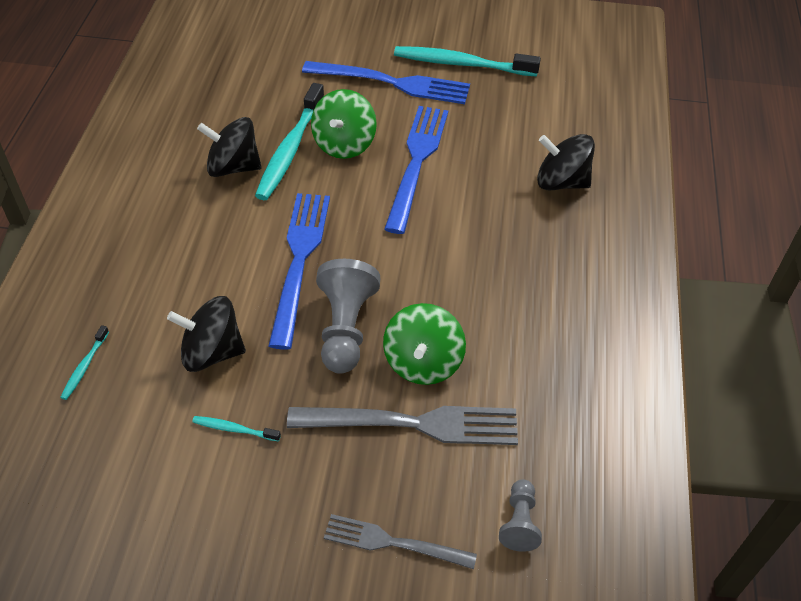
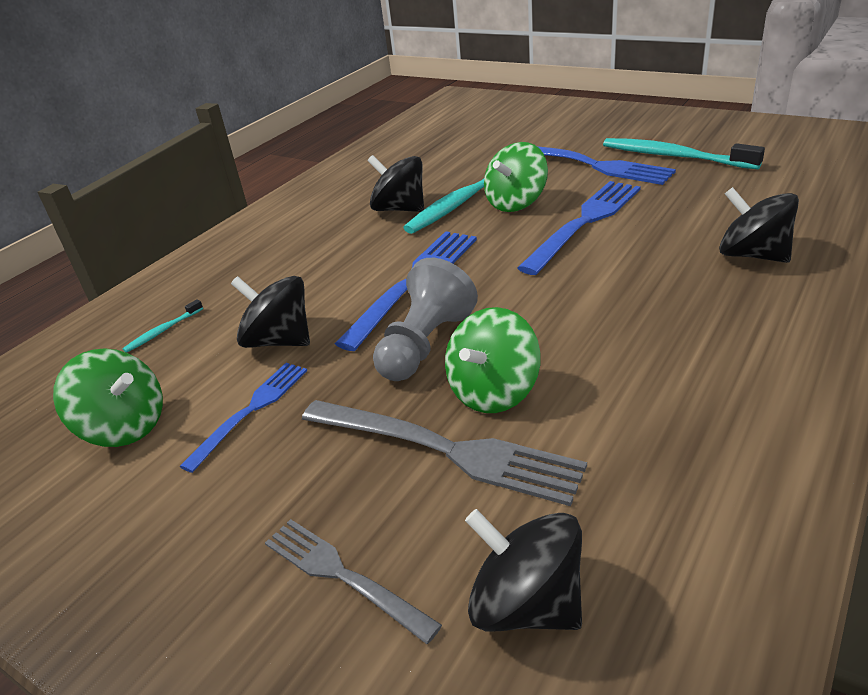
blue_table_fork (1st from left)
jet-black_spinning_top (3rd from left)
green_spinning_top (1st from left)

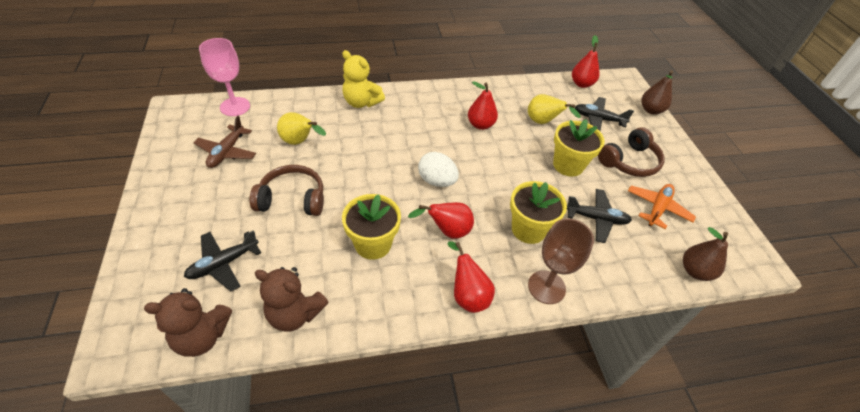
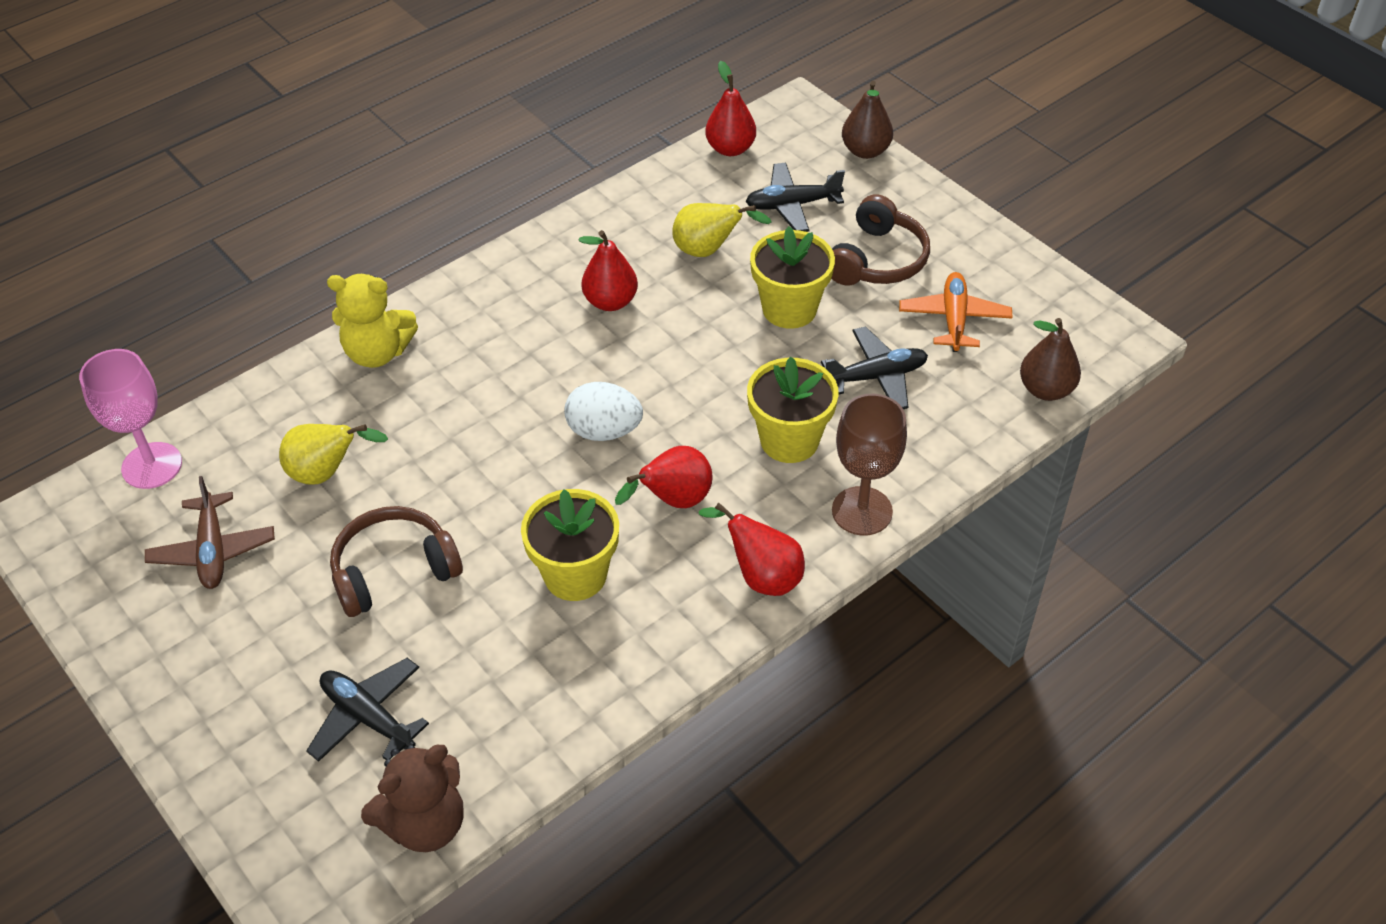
jet-black_plane (1st from left)
dark_brown_teddy_bear (2nd from left in the first image)

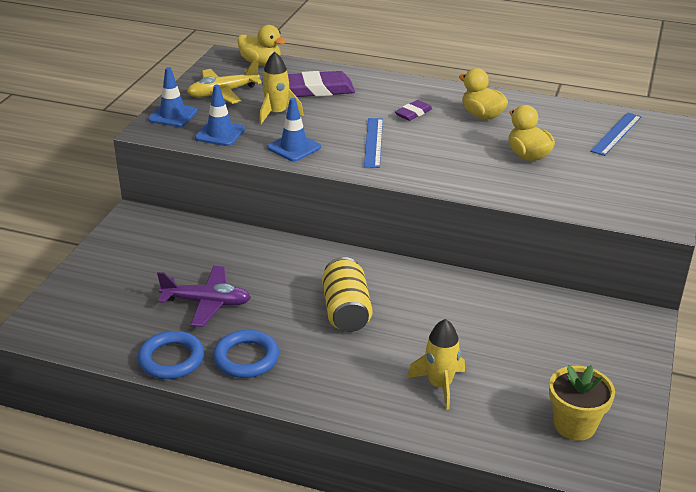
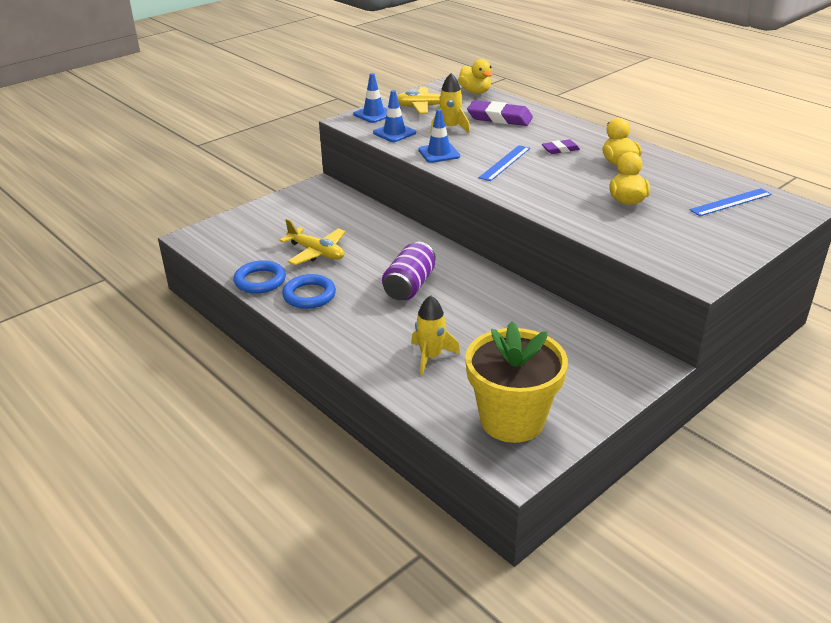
golden_plane (1st from left)
purple_tin
golden_flower_pot

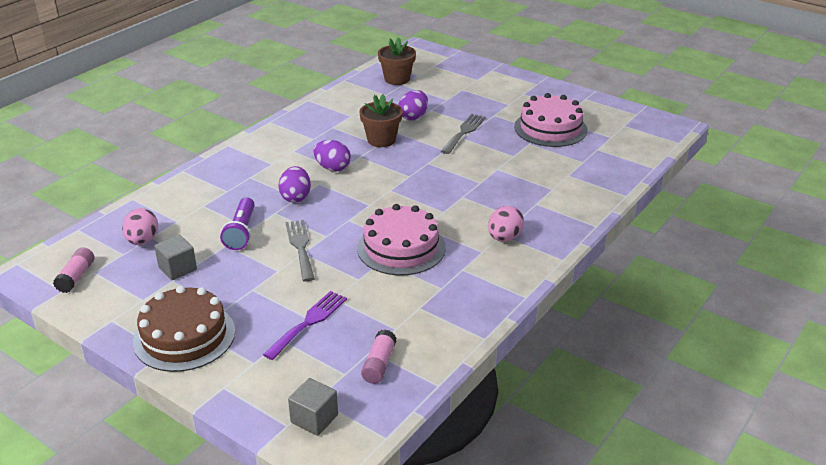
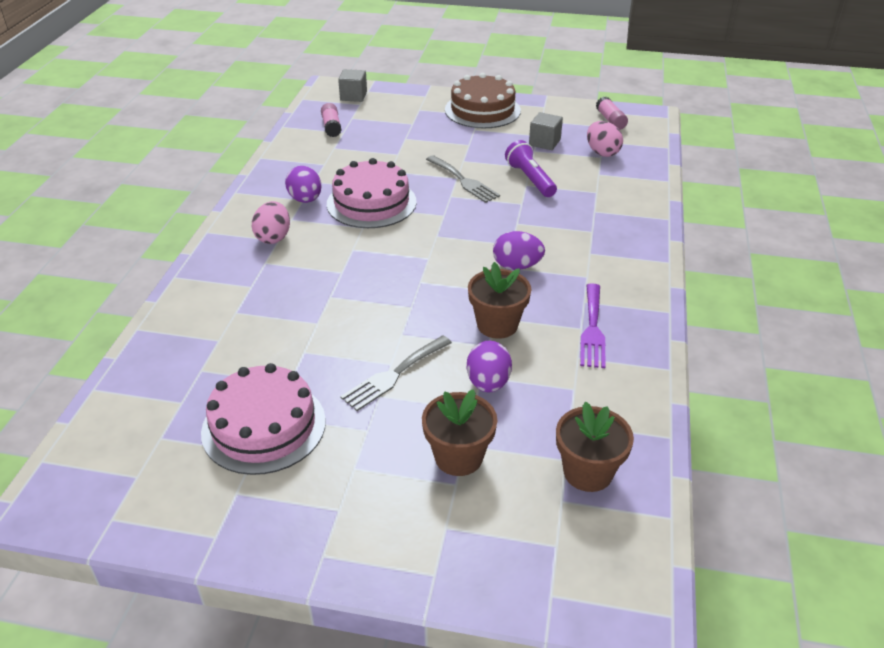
purple_table_fork
purple_toy_egg (1st from left)
ash-grey_table_fork (1st from left)
dark_brown_flower_pot (1st from left)

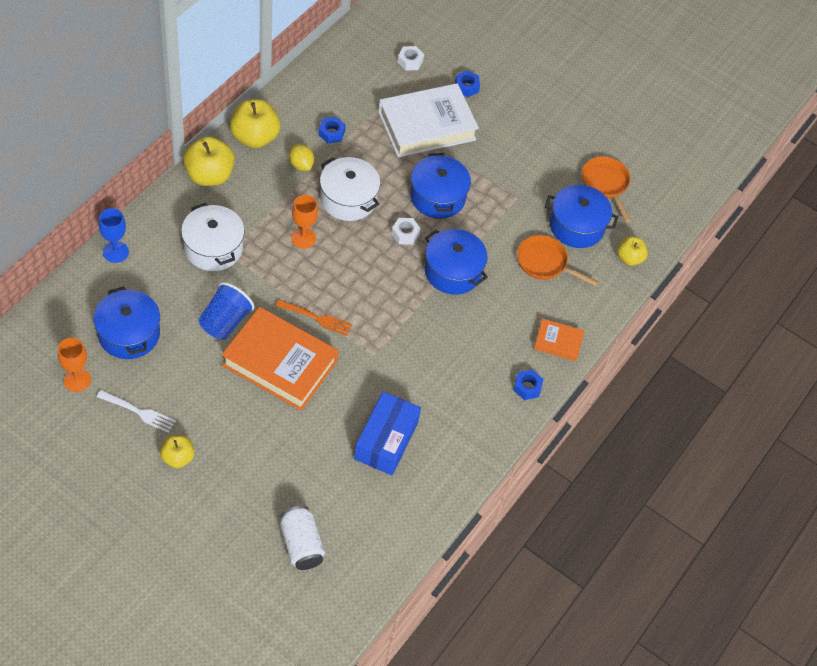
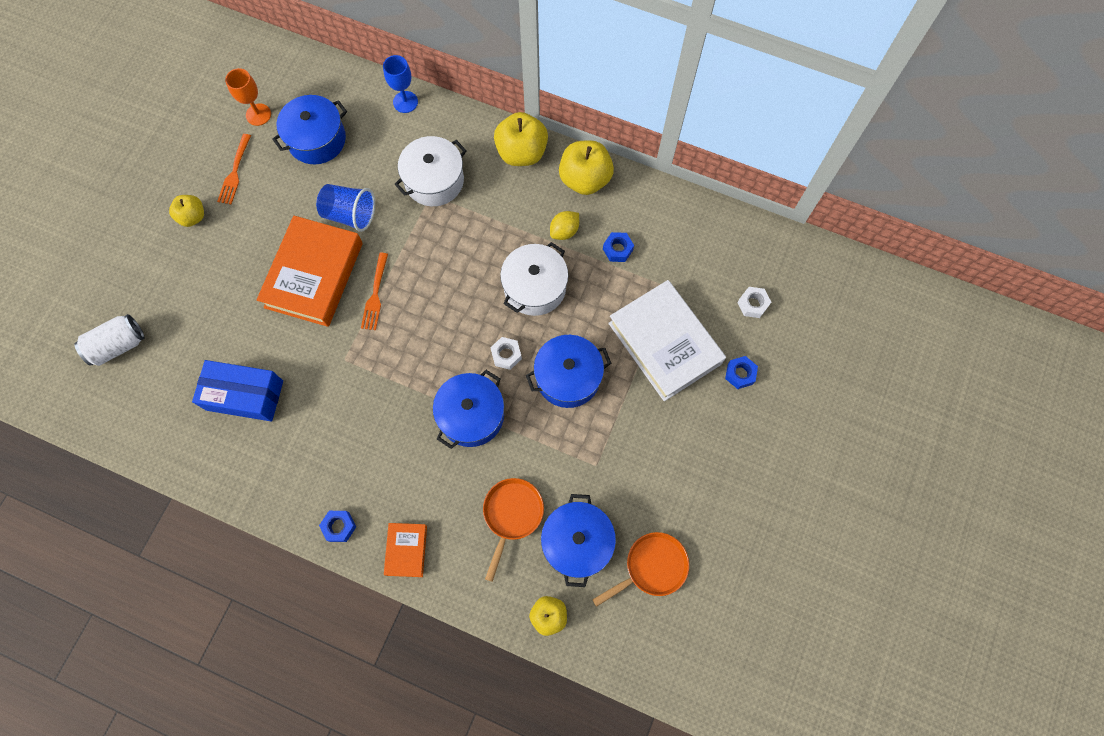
orange-coloured_table_fork (1st from left)
orange-coloured_wine_glass (2nd from left in the first image)

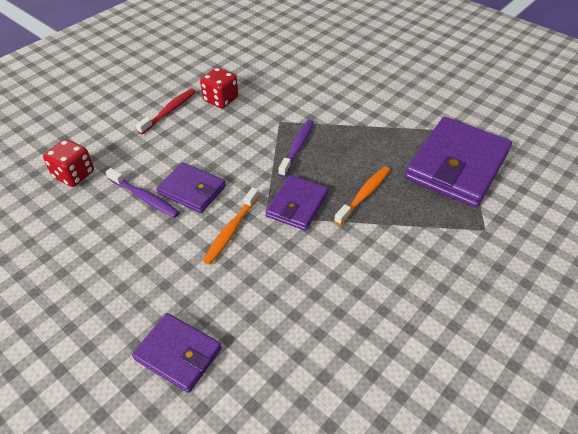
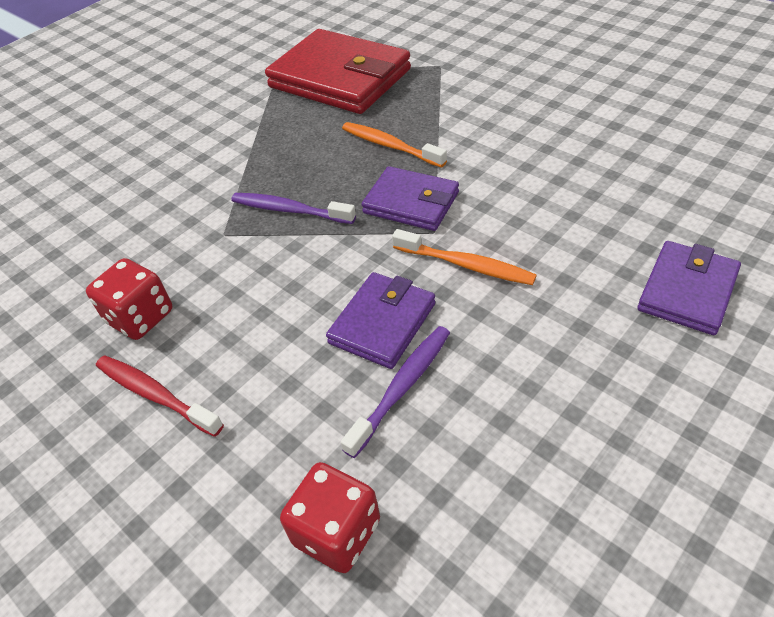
red_wallet

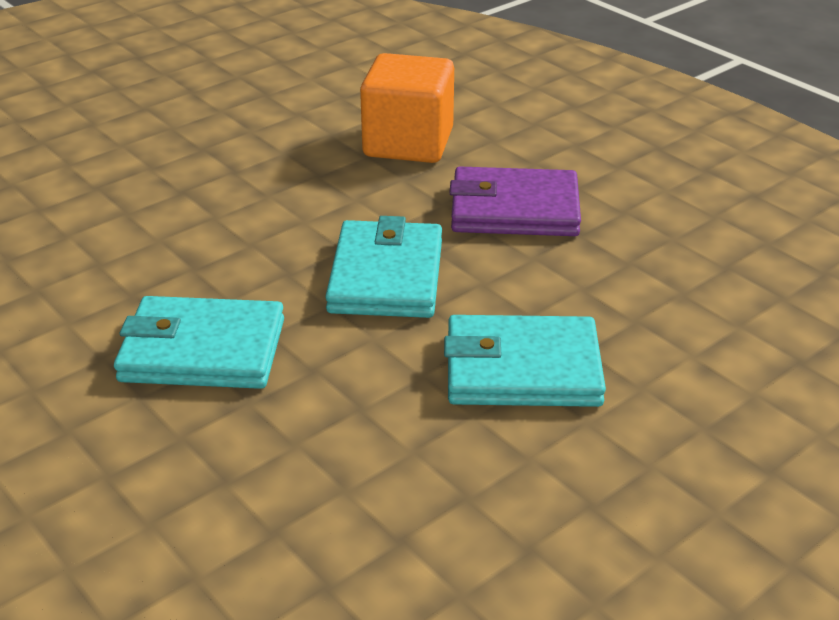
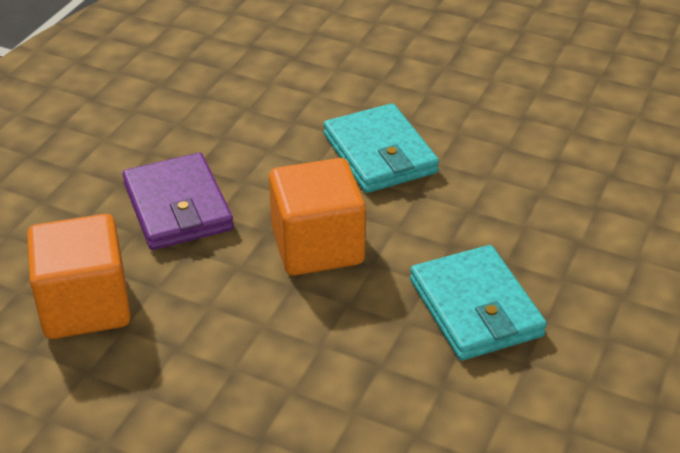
orange-coloured_block (2nd from left)

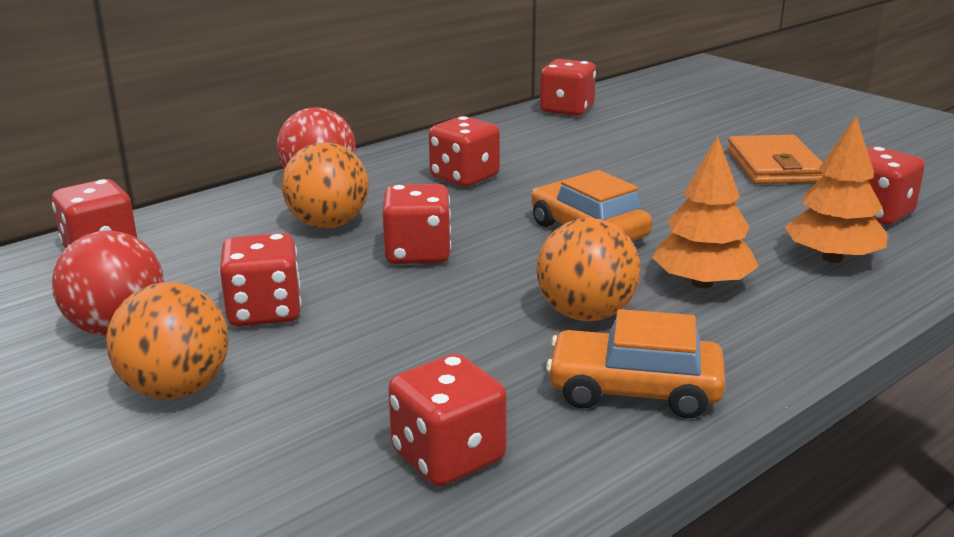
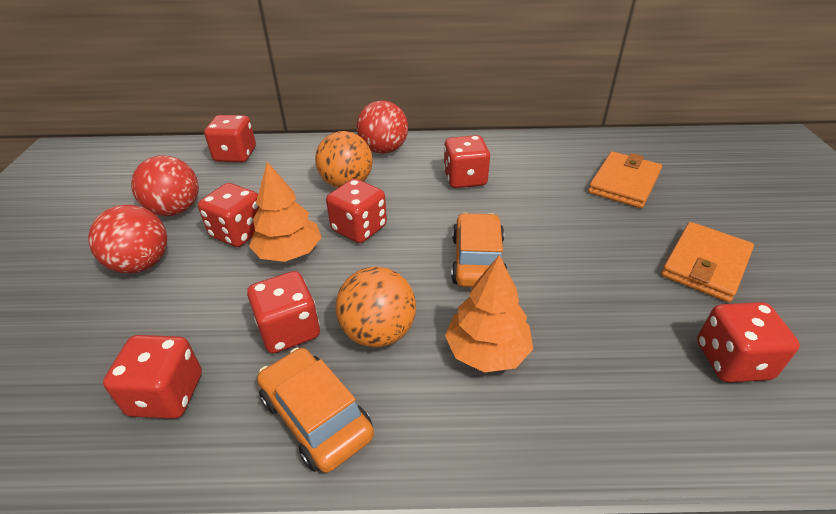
red_ball (1st from left)
red_die (4th from left)
orange-coloured_toy_tree (1st from left)
orange-coloured_wallet (1st from left)

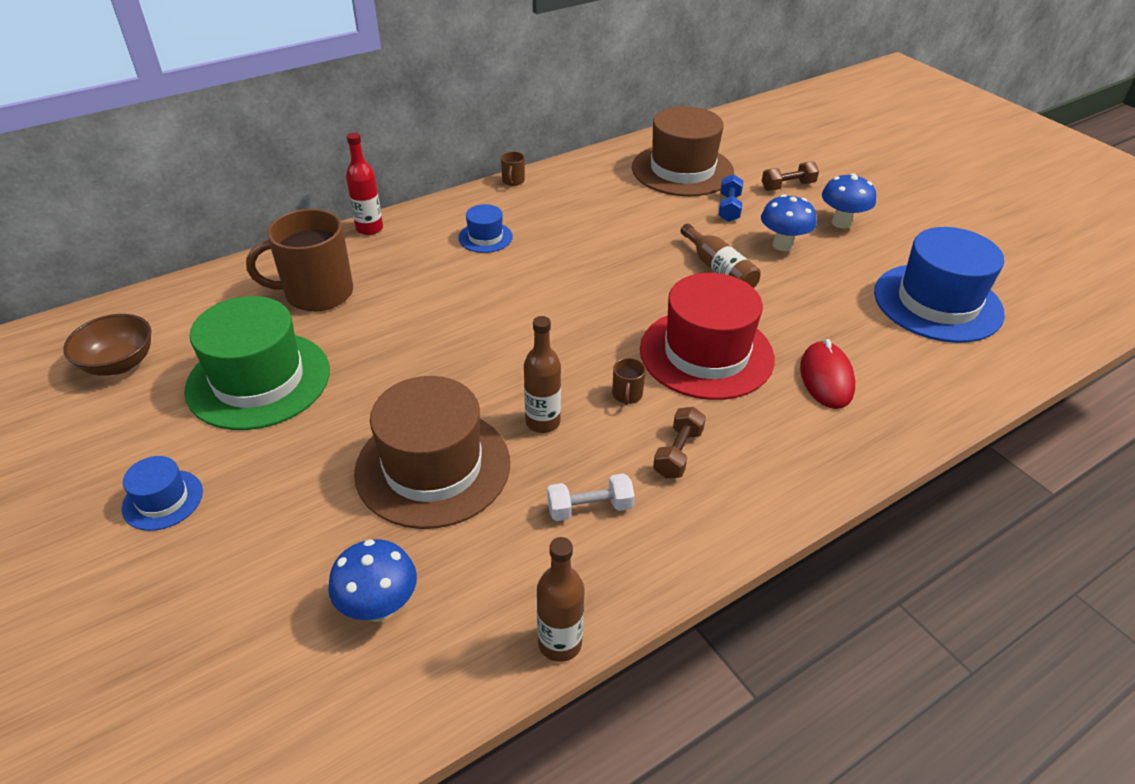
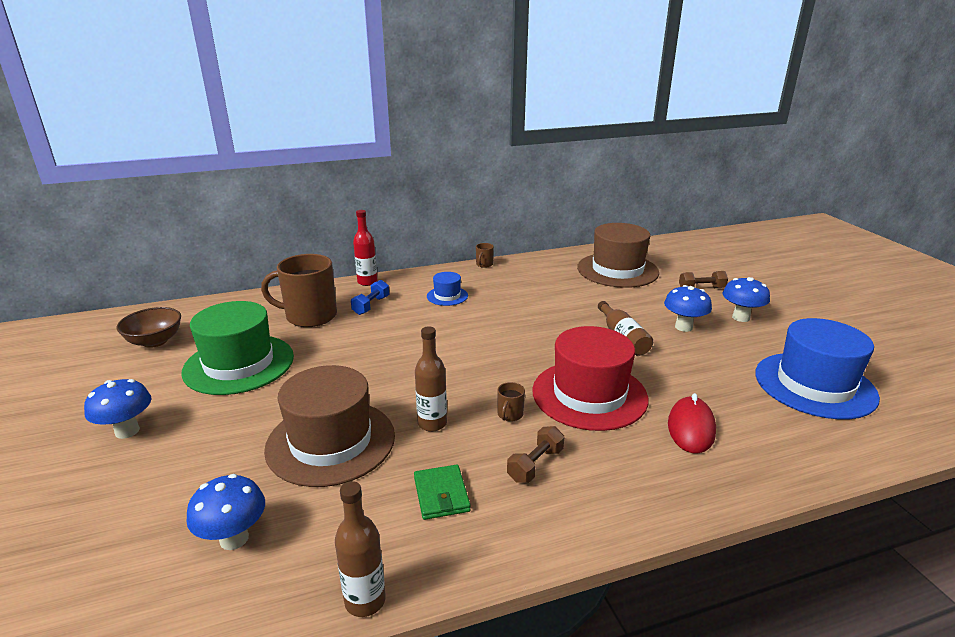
blue_mushroom (1st from left)
green_wallet
blue_dumbbell

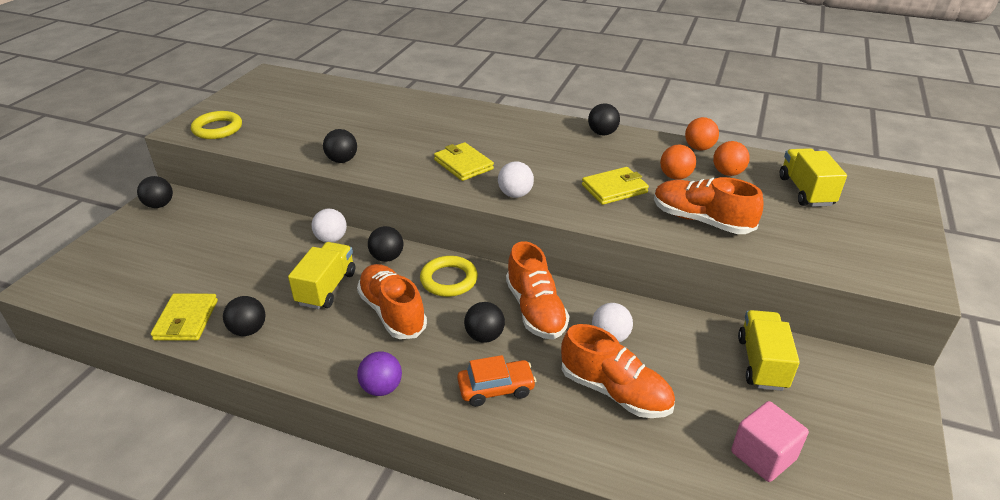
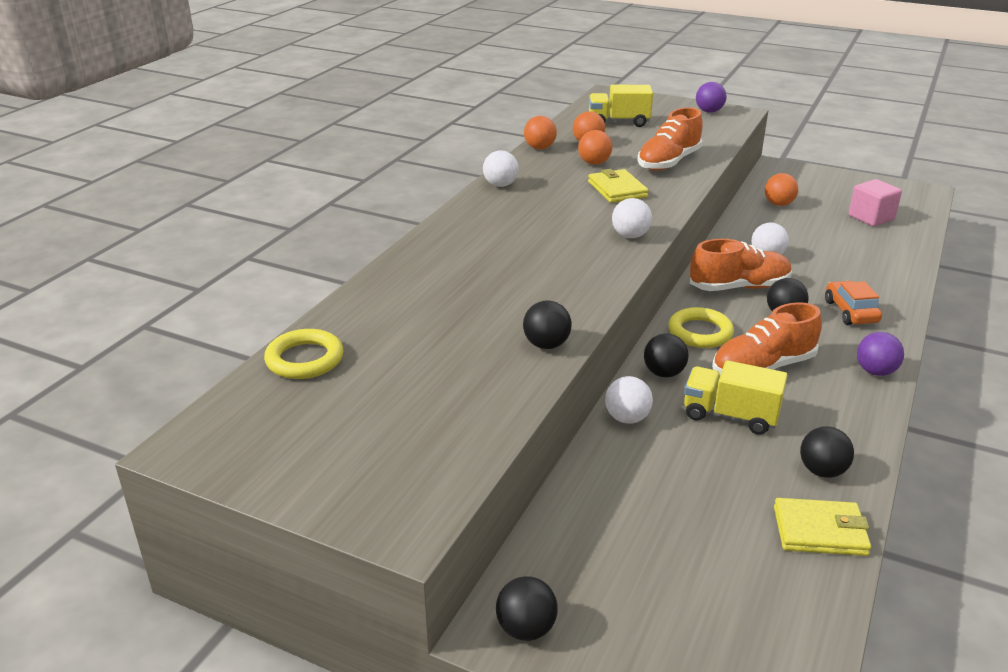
golden_hoop (1st from left)
golden_wallet (2nd from left in the first image)
orange-coloured_shoe (3rd from left in the first image)
snow-white_ball (1st from left)
orange-coloured_ball (4th from left)
purple_ball (1st from left)

